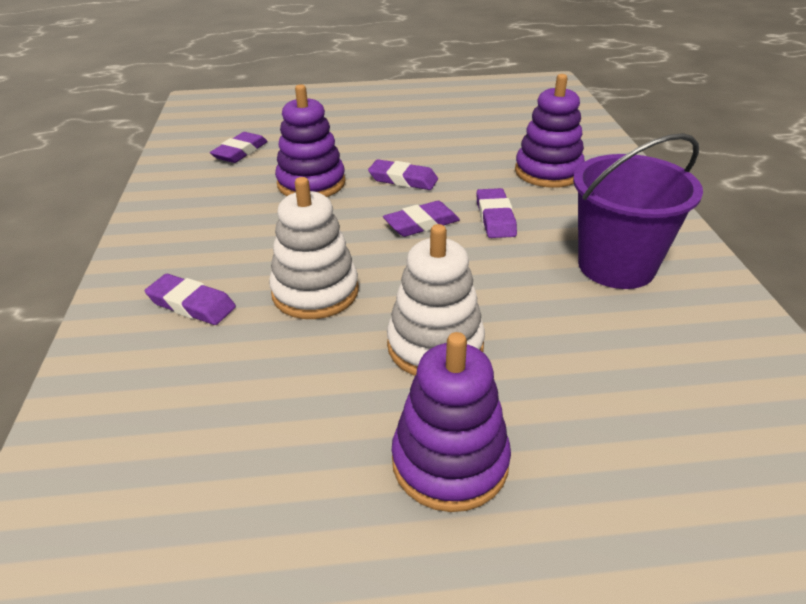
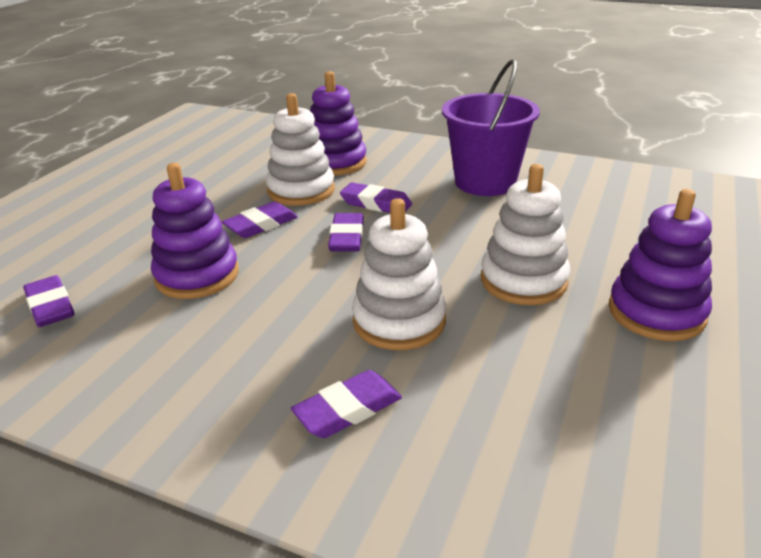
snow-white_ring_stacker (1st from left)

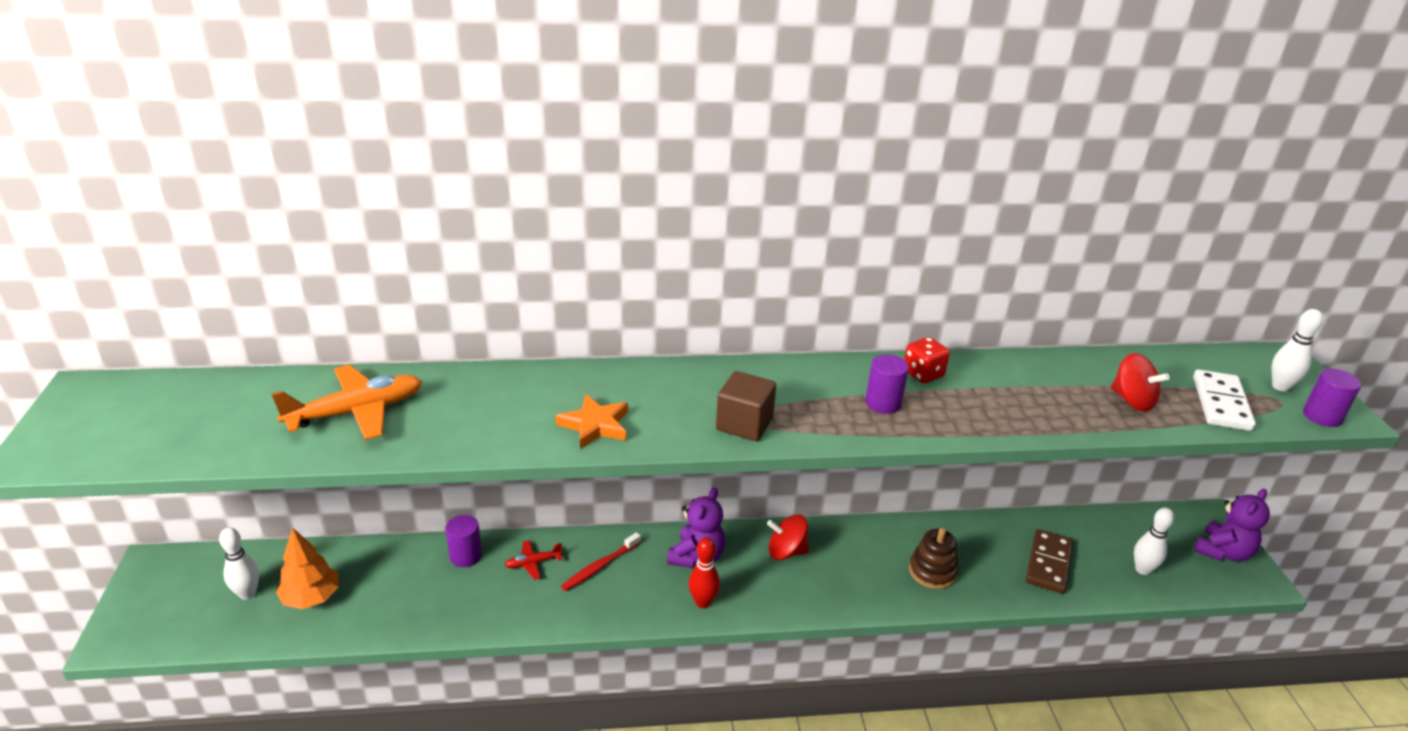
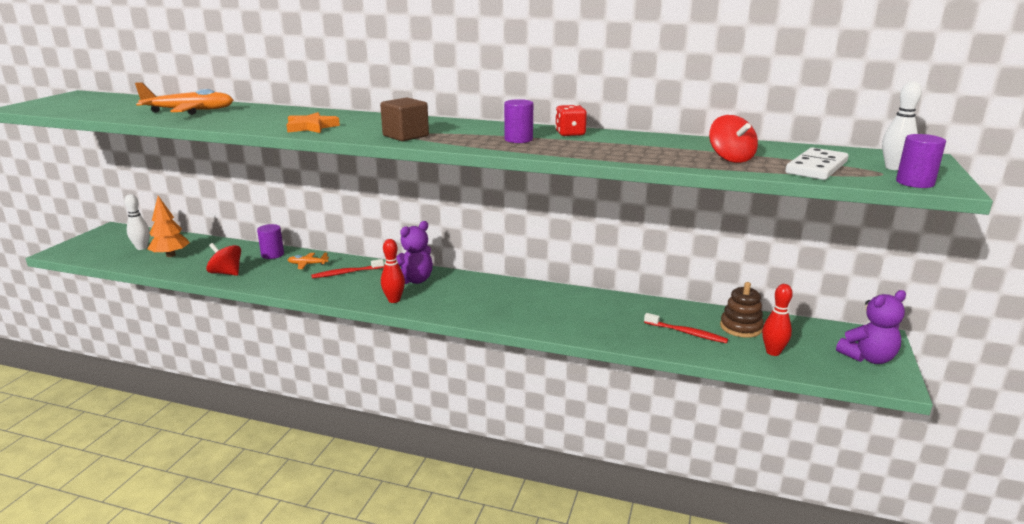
orange-coloured_plane (2nd from left)
red_spinning_top (1st from left)
dark_brown_ring_stacker
red_dental_brush (2nd from left)
red_tenpin (2nd from left)

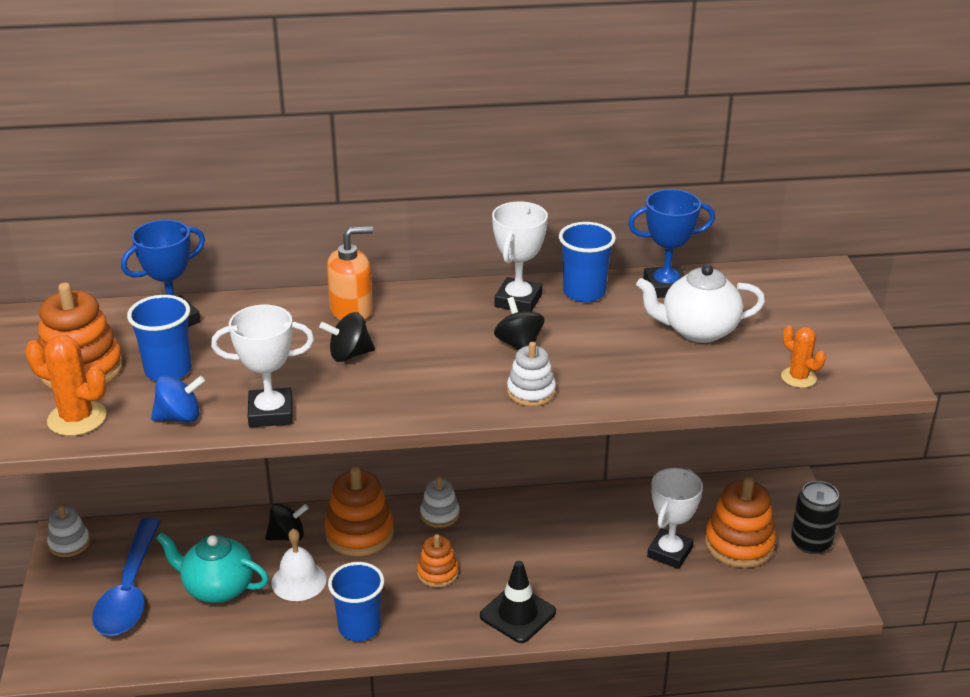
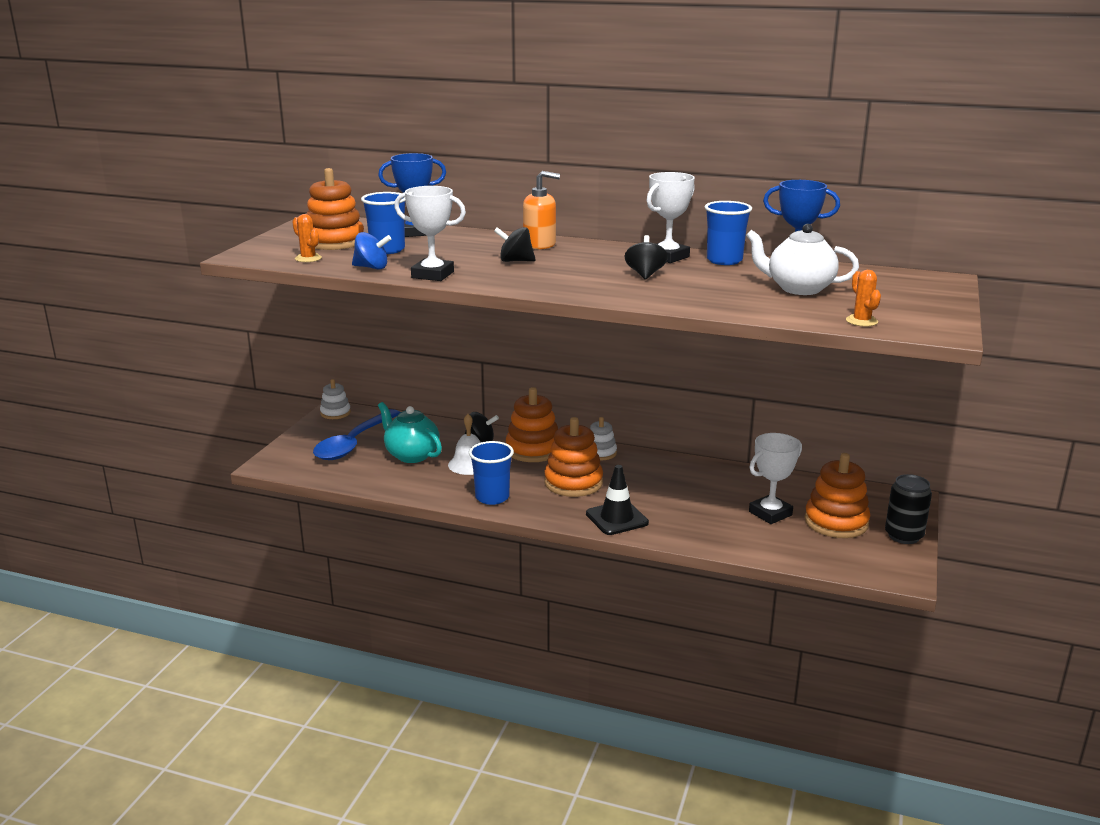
orange-coloured_cactus (1st from left)
orange-coloured_ring_stacker (3rd from left)
snow-white_ring_stacker (3rd from left in the first image)

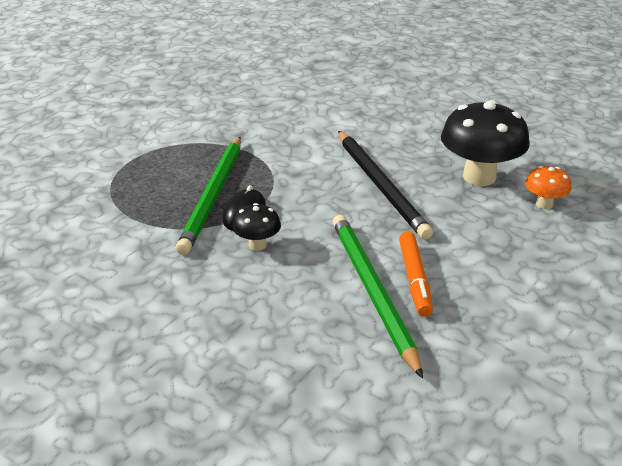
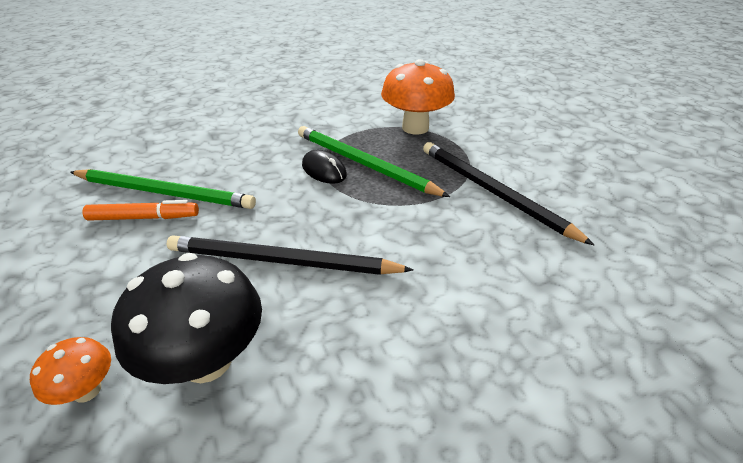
jet-black_mushroom (1st from left in the first image)
orange-coloured_felt_pen
orange-coloured_mushroom (2nd from left)
jet-black_lead_pencil (2nd from left)

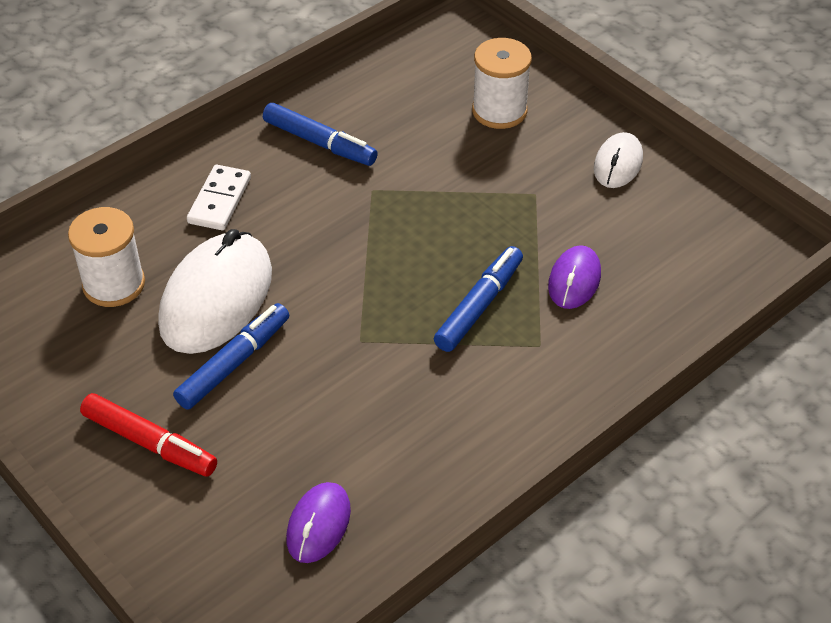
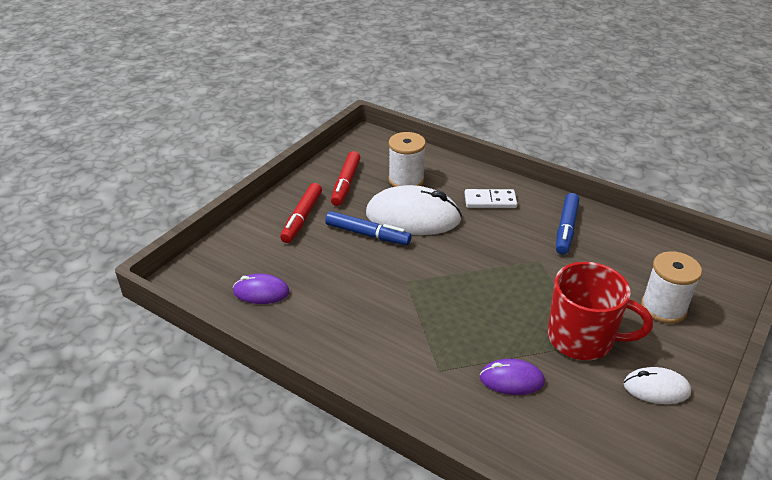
blue_felt_pen (3rd from left in the first image)
red_felt_pen (2nd from left)
red_coffee_mug

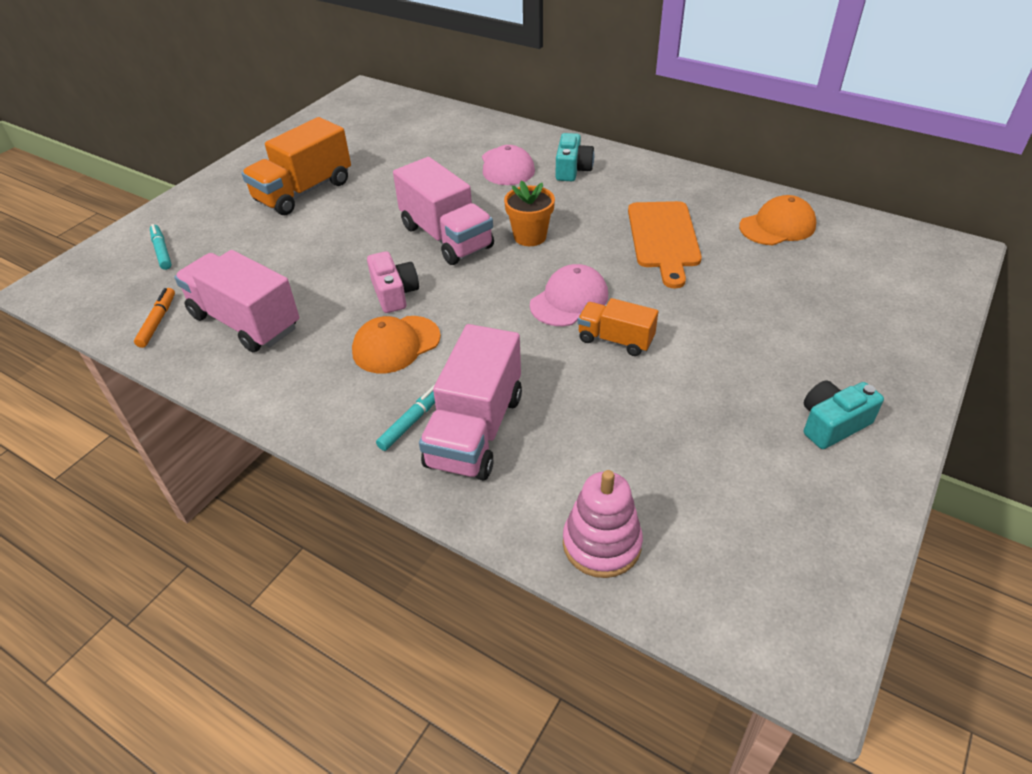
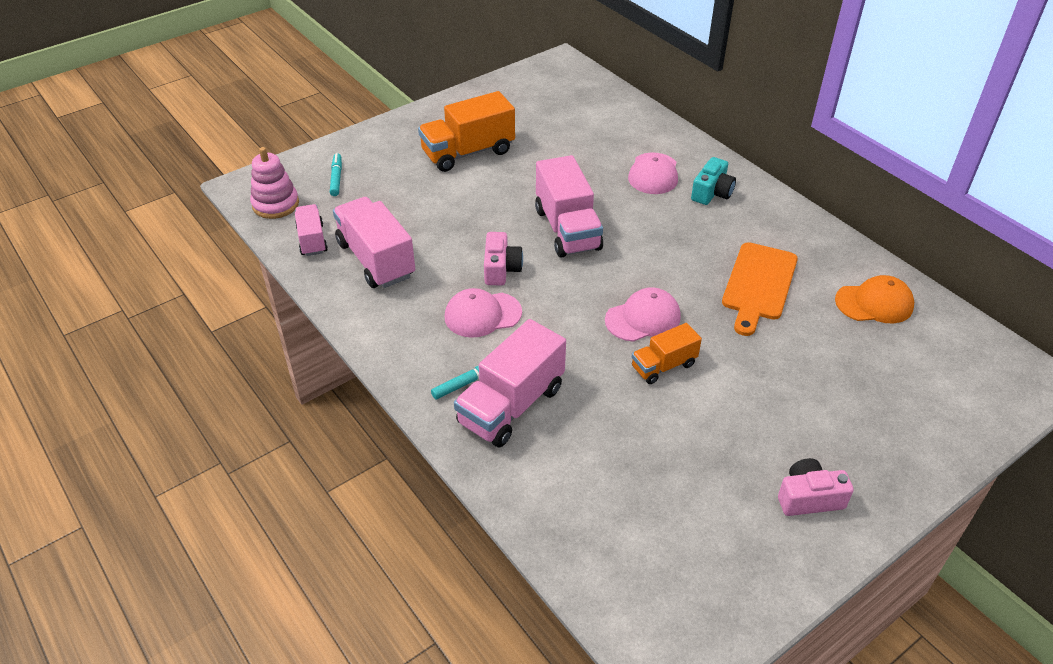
rose-pink_toy_truck (1st from left)
rose-pink_cap (1st from left)
orange-coloured_flower_pot
rose-pink_ring_stacker
orange-coloured_toy_truck (2nd from left)
rose-pink_photo_camera (2nd from left)

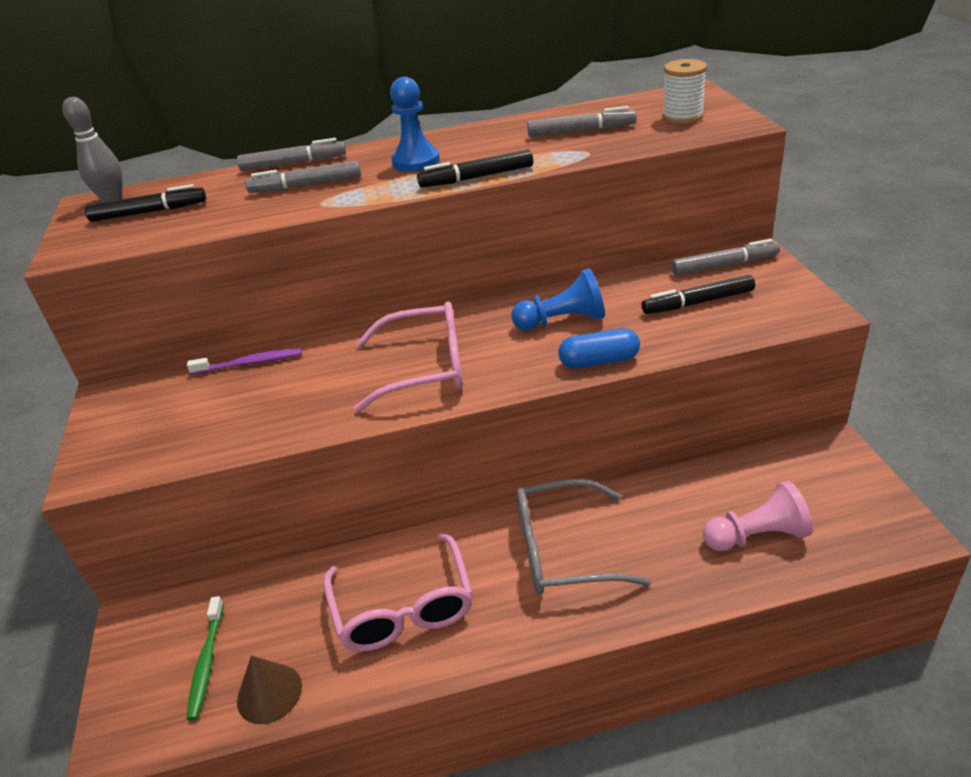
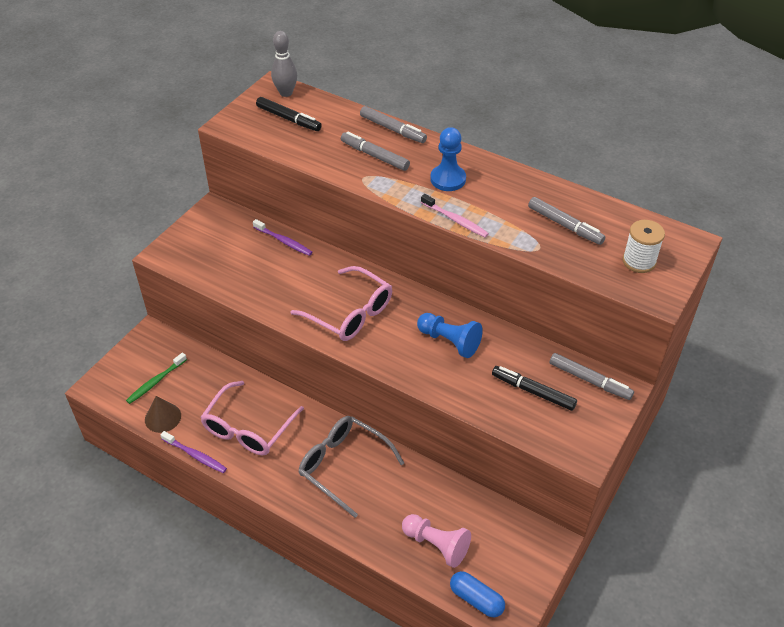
rose-pink_dental_brush
blue_capsule
purple_dental_brush (1st from left)

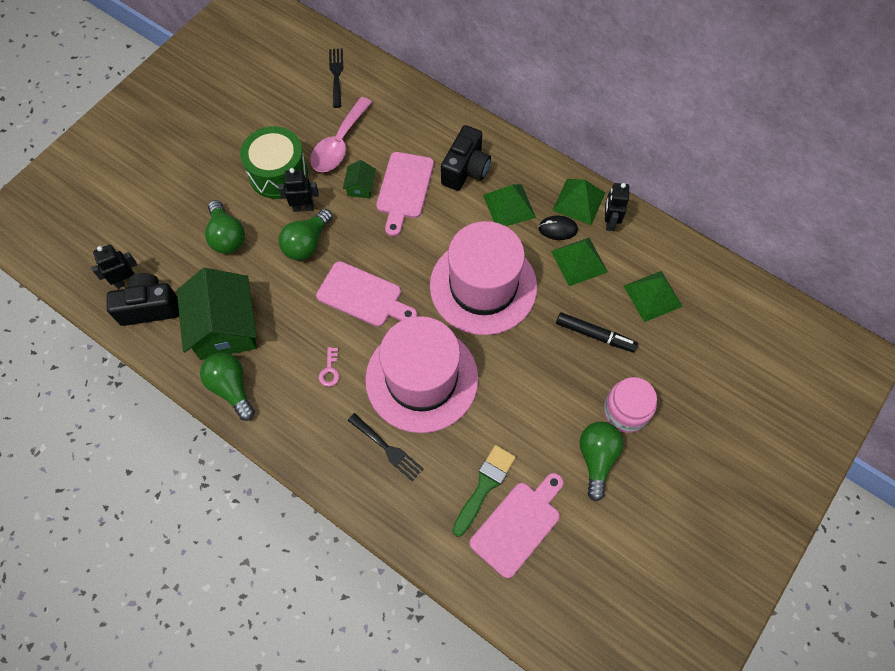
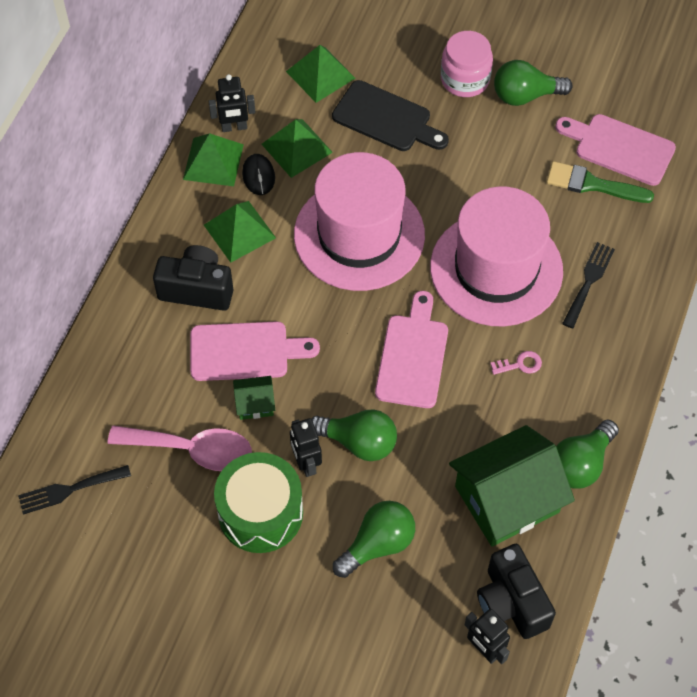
jet-black_chopping_board

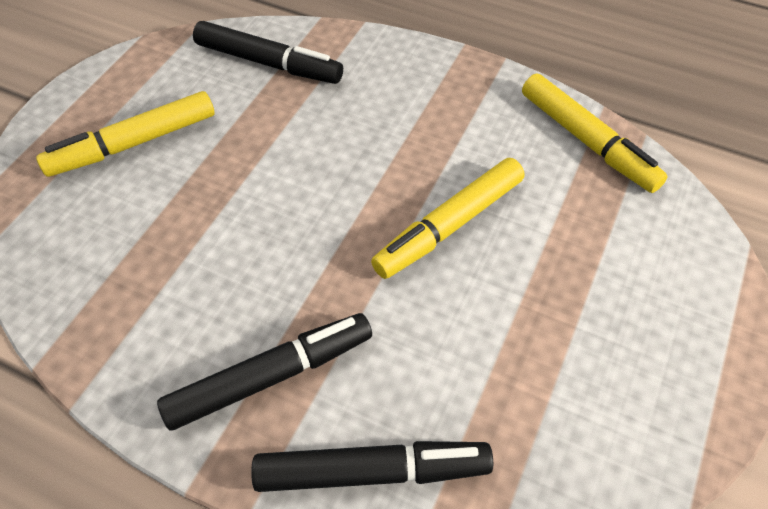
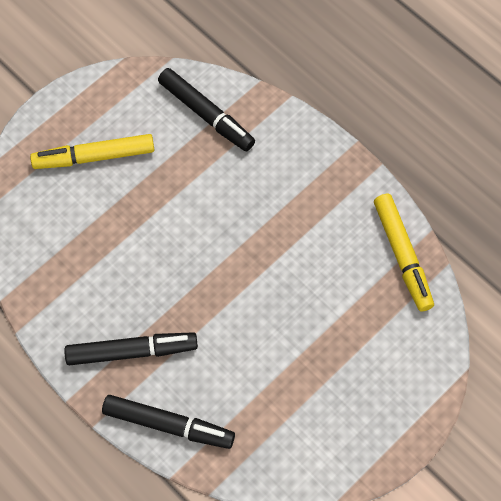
golden_felt_pen (2nd from left in the first image)

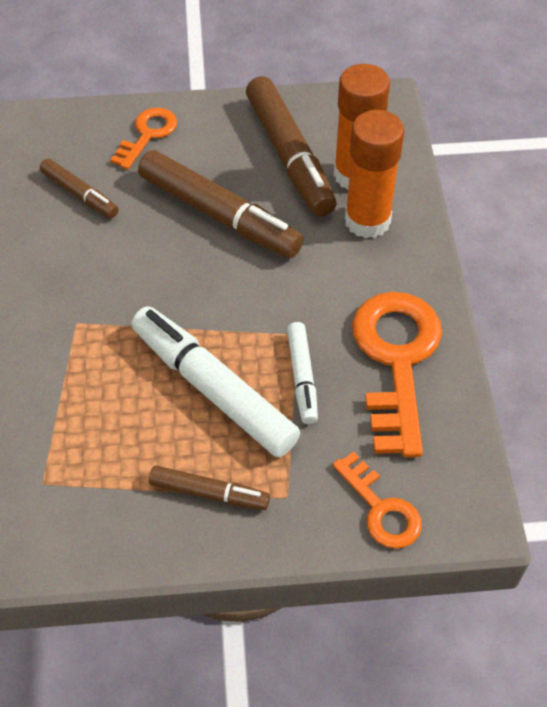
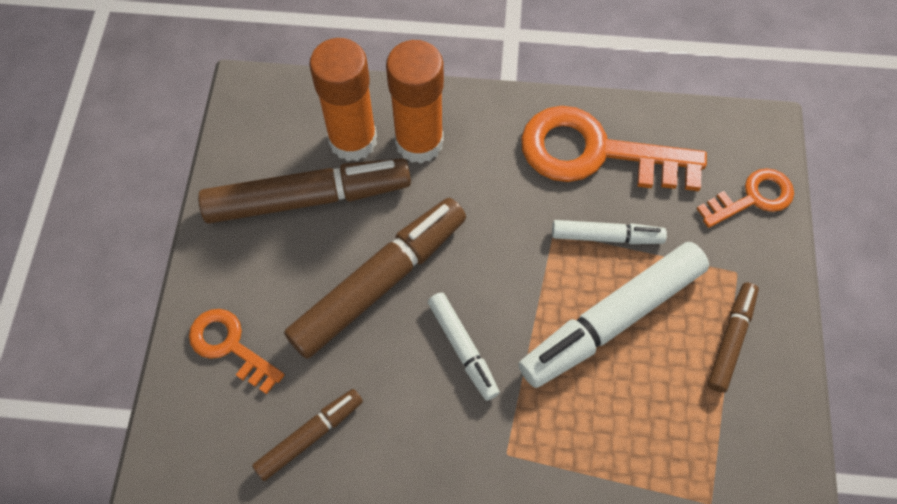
snow-white_felt_pen (1st from left)

